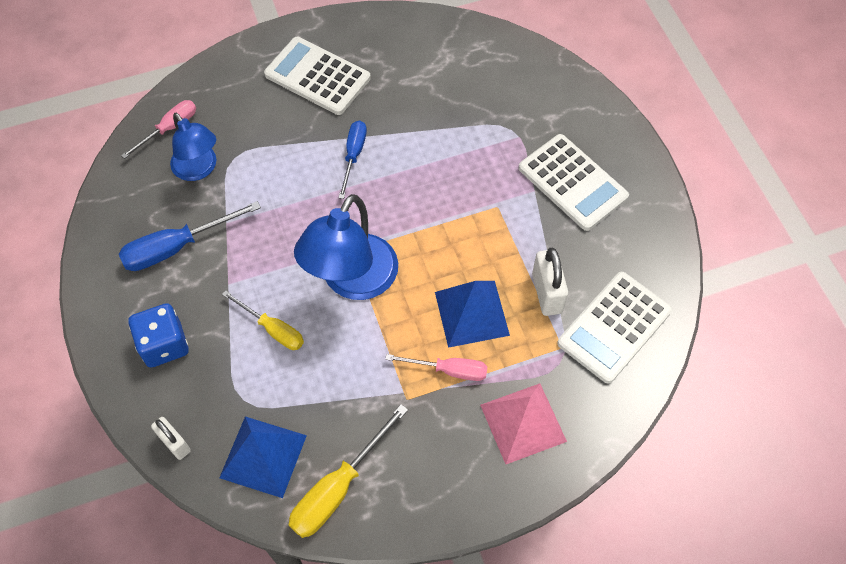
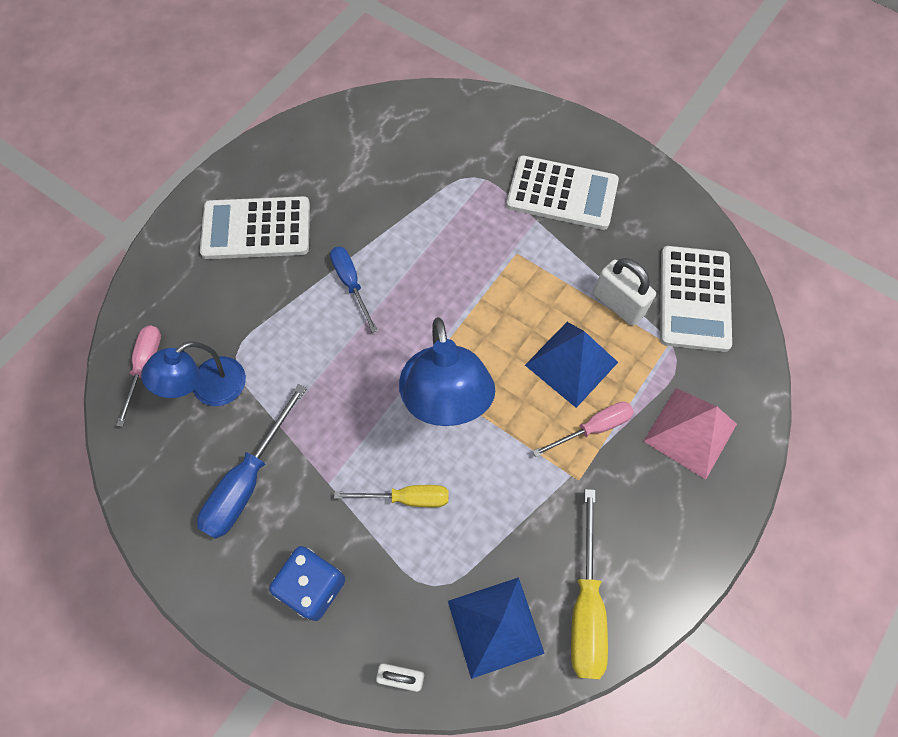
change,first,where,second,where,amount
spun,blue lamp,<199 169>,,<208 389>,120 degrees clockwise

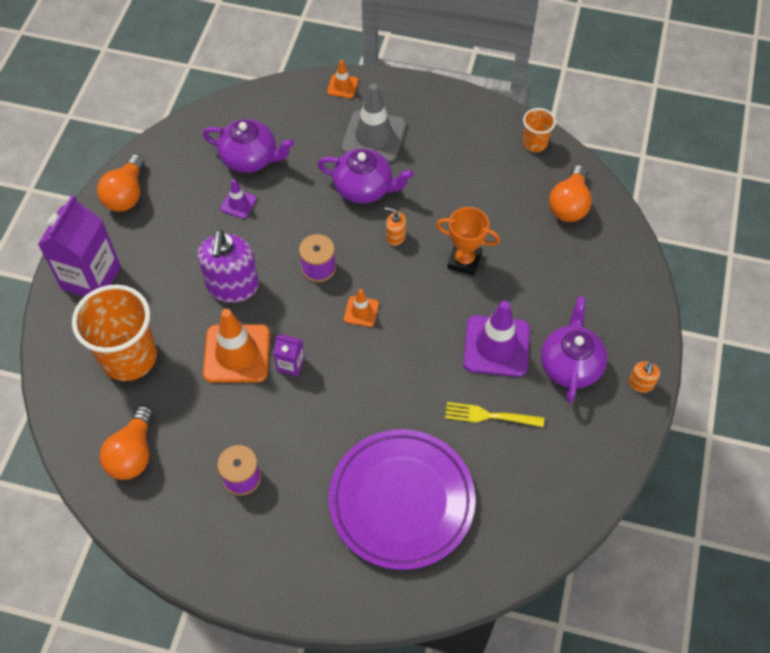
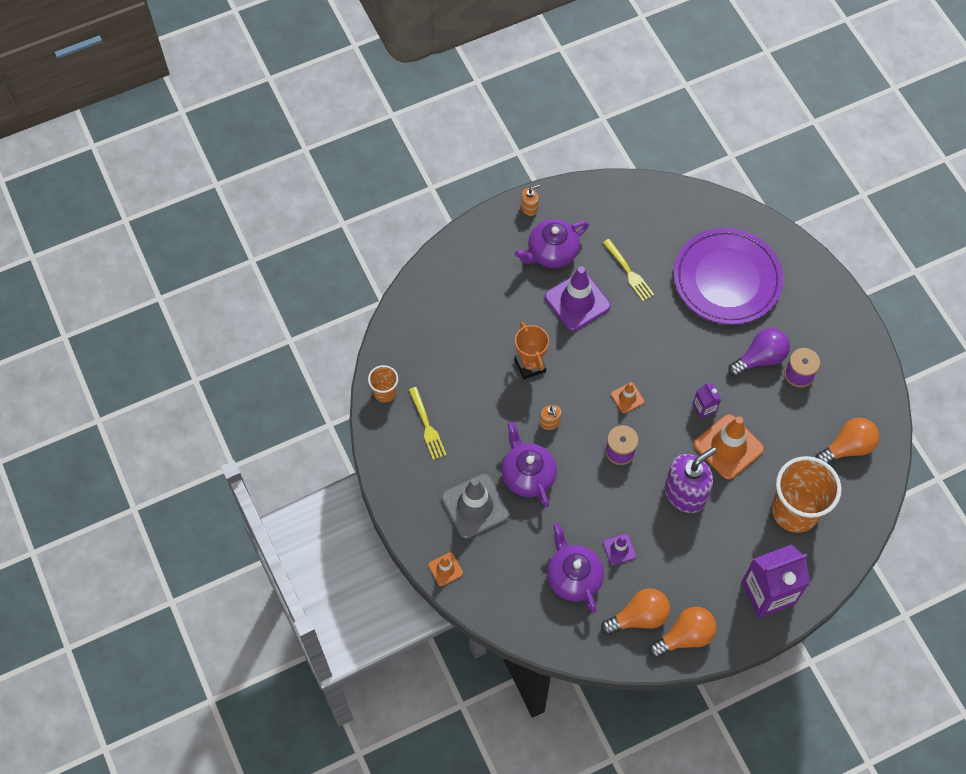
change,first,where,second,where,amount
appeared,,,yellow fork,<427 426>,
relocated,orange light bulb,<569 205>,,<639 617>,
appeared,,,purple light bulb,<760 358>,

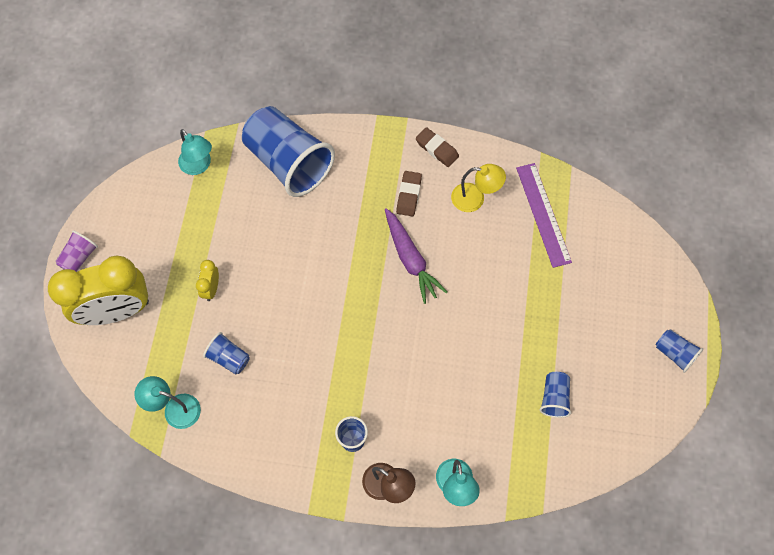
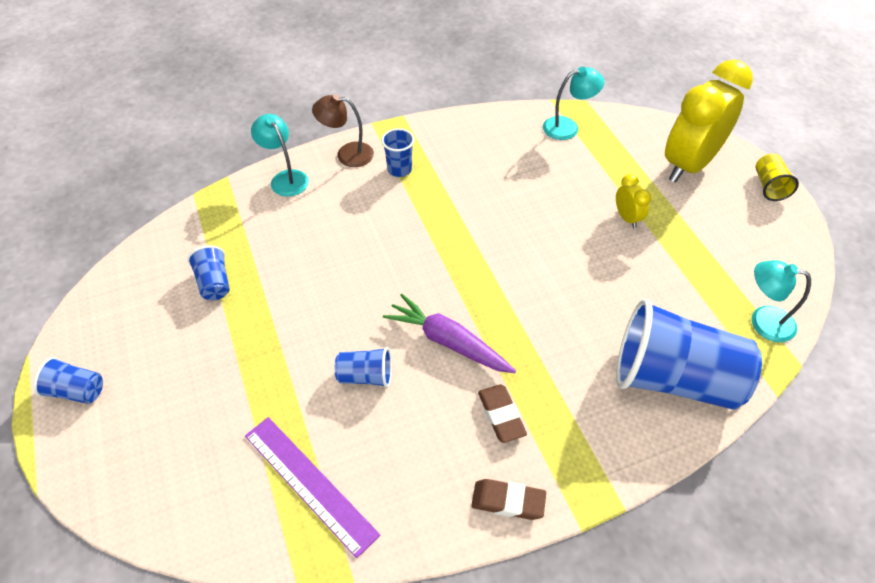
change,first,where,second,where,amount
relocated,blue cup,<229 358>,,<365 376>,
colour,purple cup,<79 257>,yellow cup,<769 186>,
missing,yellow lamp,<475 198>,,,

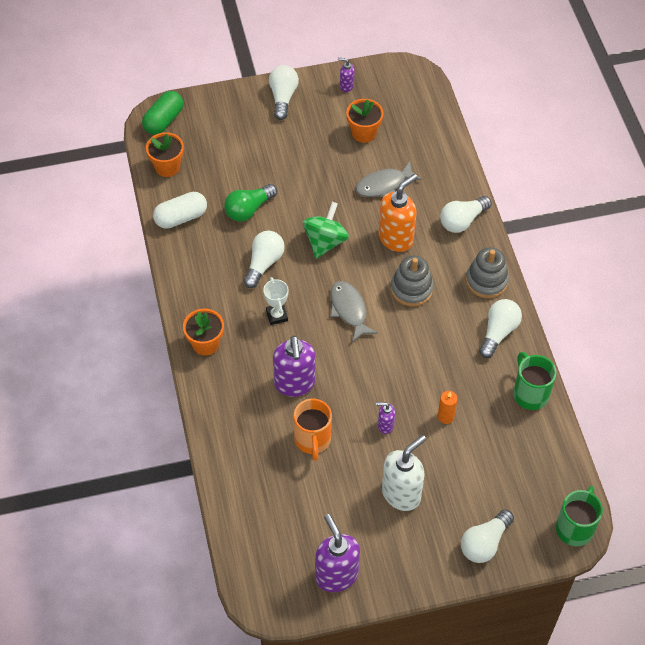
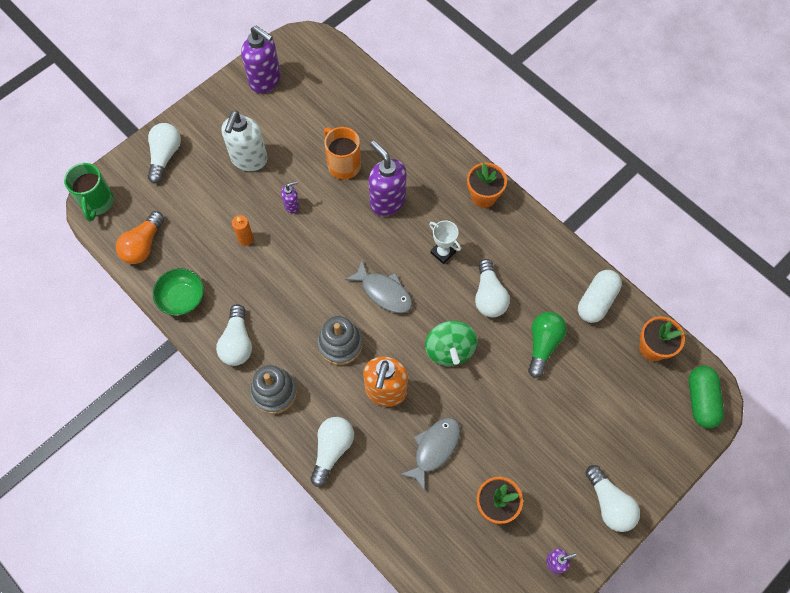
change,first,where,second,where,amount
appeared,,,orange light bulb,<143 245>,
exchanged,green mug,<530 393>,green bowl,<182 298>,

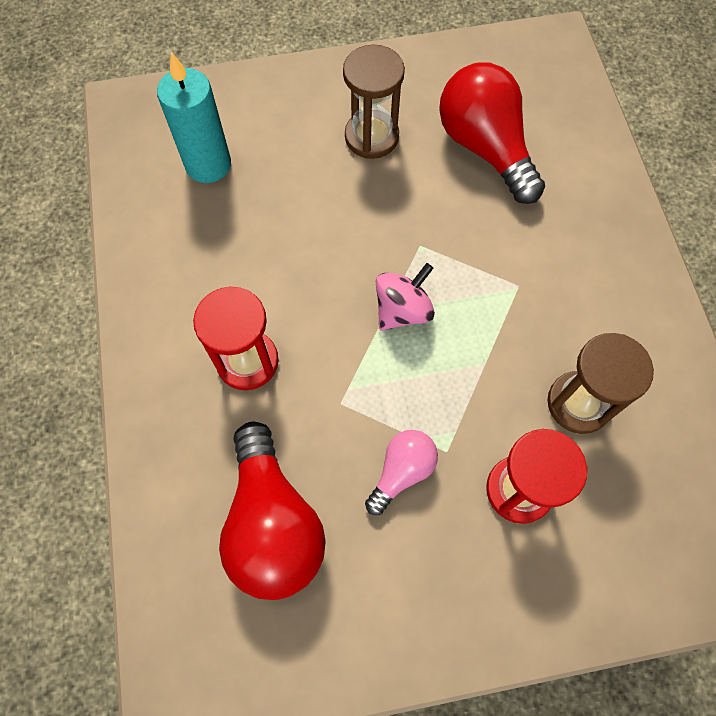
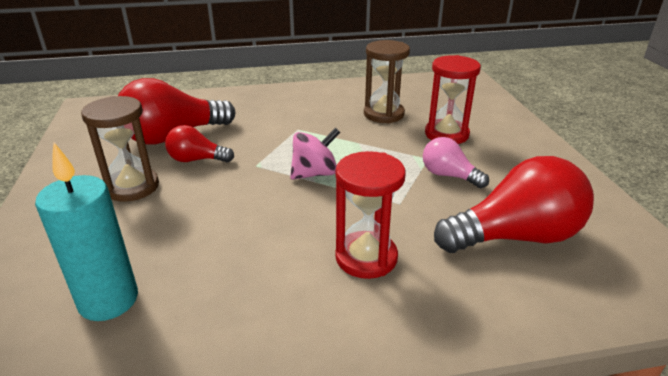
change,first,where,second,where,amount
appeared,,,red light bulb,<197 160>,
spun,pink spinning top,<402 310>,,<314 174>,105 degrees clockwise

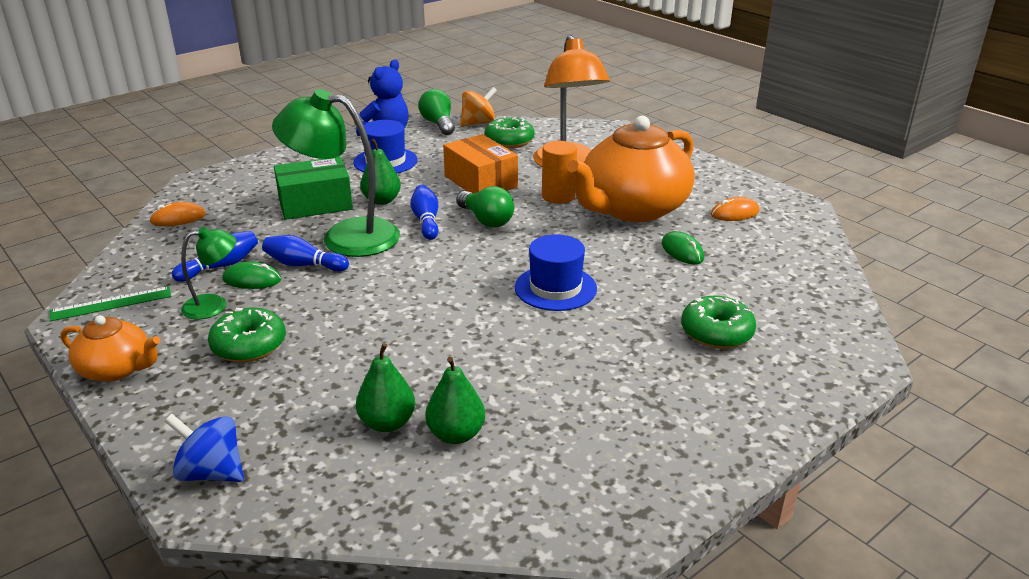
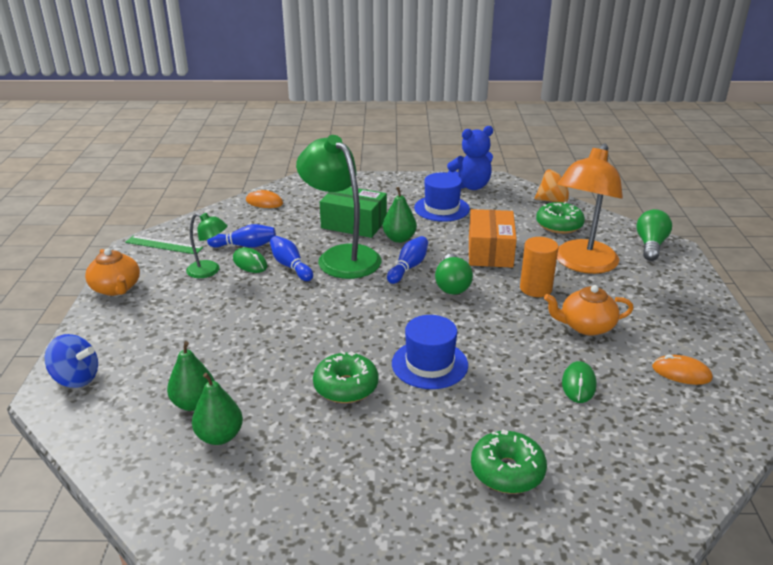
change,first,where,second,where,amount
spun,blue spinning top,<211 472>,,<76 378>,135 degrees clockwise
relocated,green donut,<249 345>,,<346 387>,
size,orange teapot,<632 209>,,<586 326>,x0.50
relocated,green light bulb,<438 124>,,<650 245>,

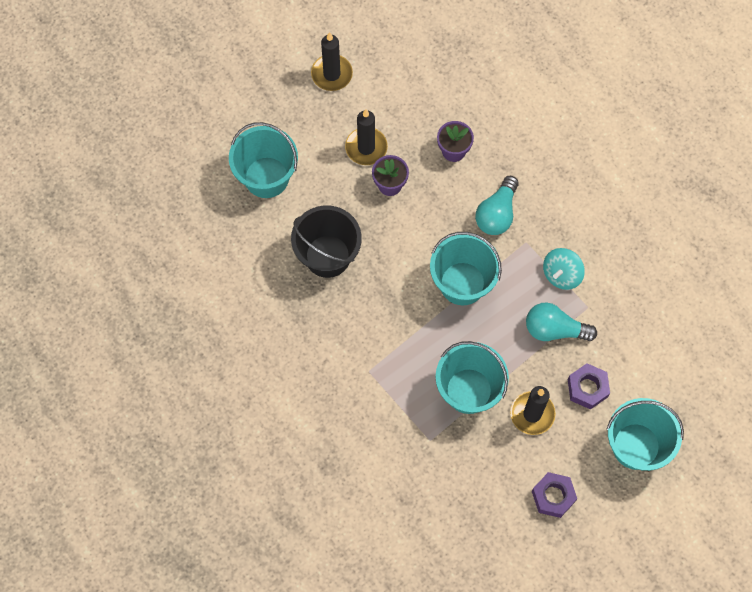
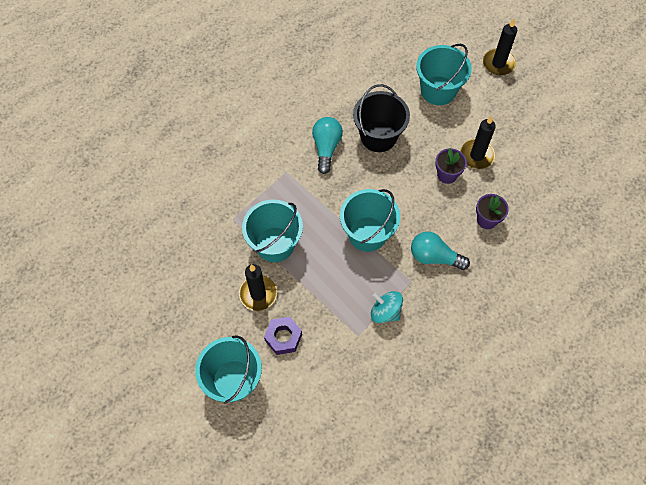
change,first,where,second,where,amount
relocated,turquoise light bulb,<554 329>,,<326 148>,
relocated,black candle,<332 74>,,<498 63>,
missing,purple nut,<553 496>,,,

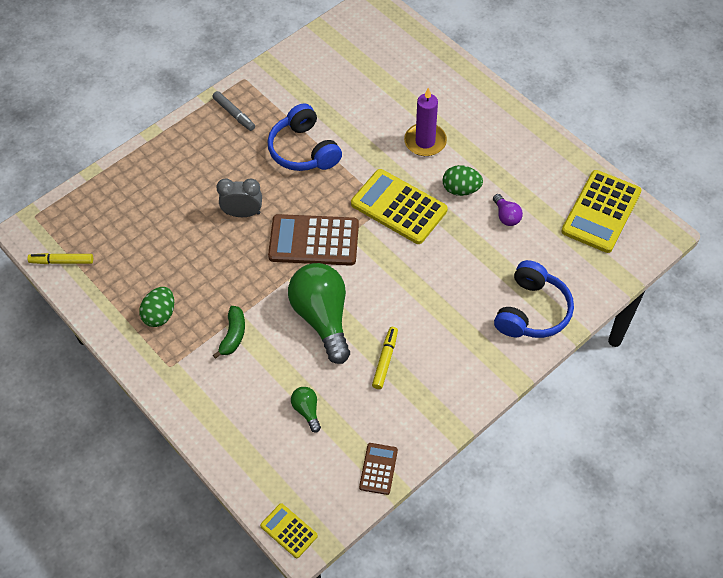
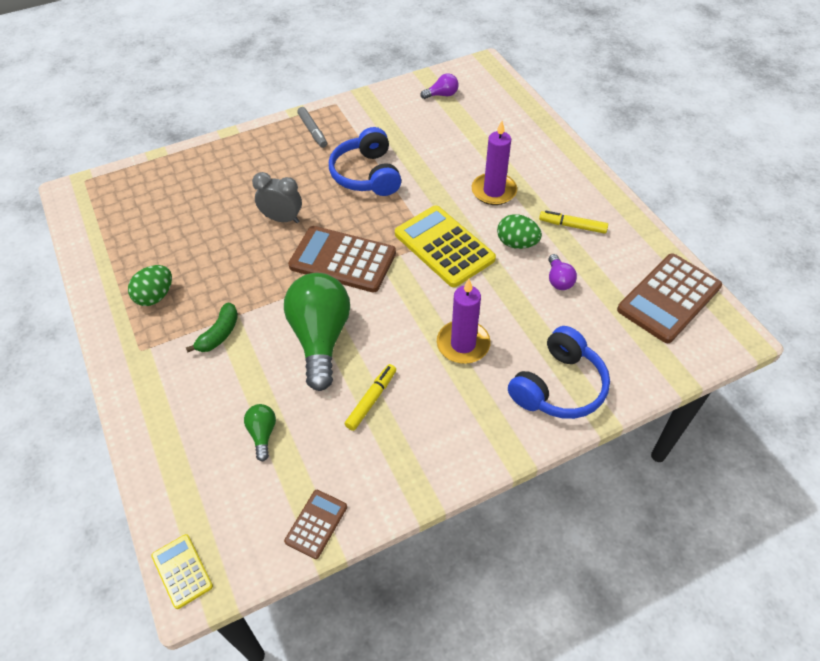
change,first,where,second,where,amount
appeared,,,purple light bulb,<442 95>,
appeared,,,purple candle,<463 344>,
relocated,yellow marker,<62 261>,,<572 226>,
colour,yellow calculator,<601 212>,brown calculator,<669 298>,

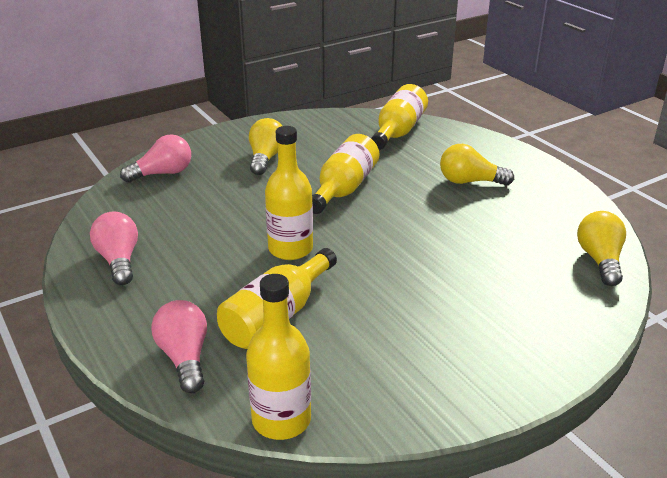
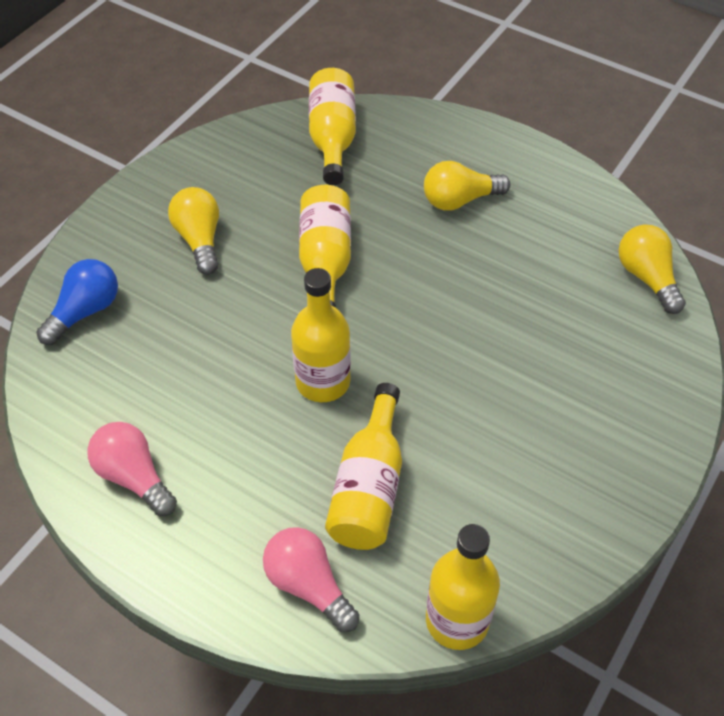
change,first,where,second,where,amount
colour,pink light bulb,<163 173>,blue light bulb,<85 311>,

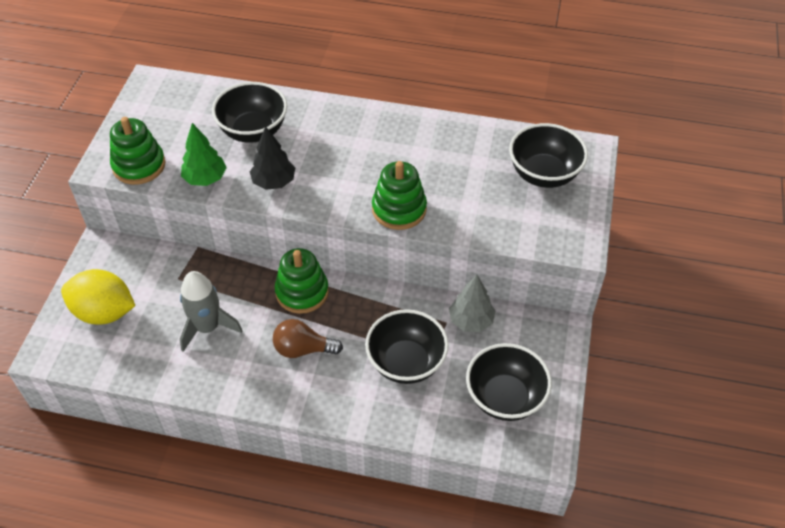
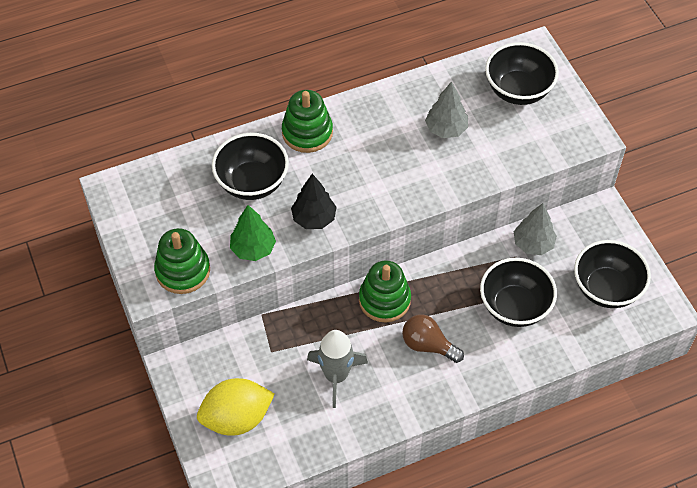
change,first,where,second,where,amount
relocated,green stacking toy,<399 209>,,<307 132>,
spun,brown light bulb,<303 349>,,<428 345>,60 degrees clockwise
appeared,,,grey tree,<446 129>,

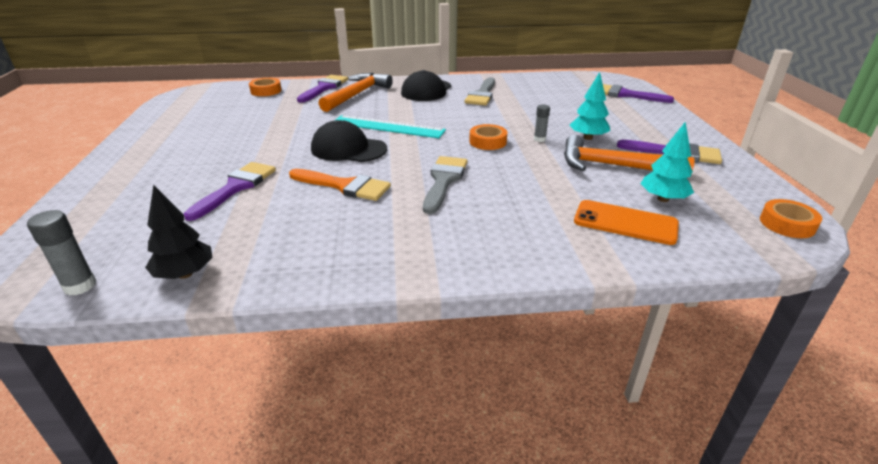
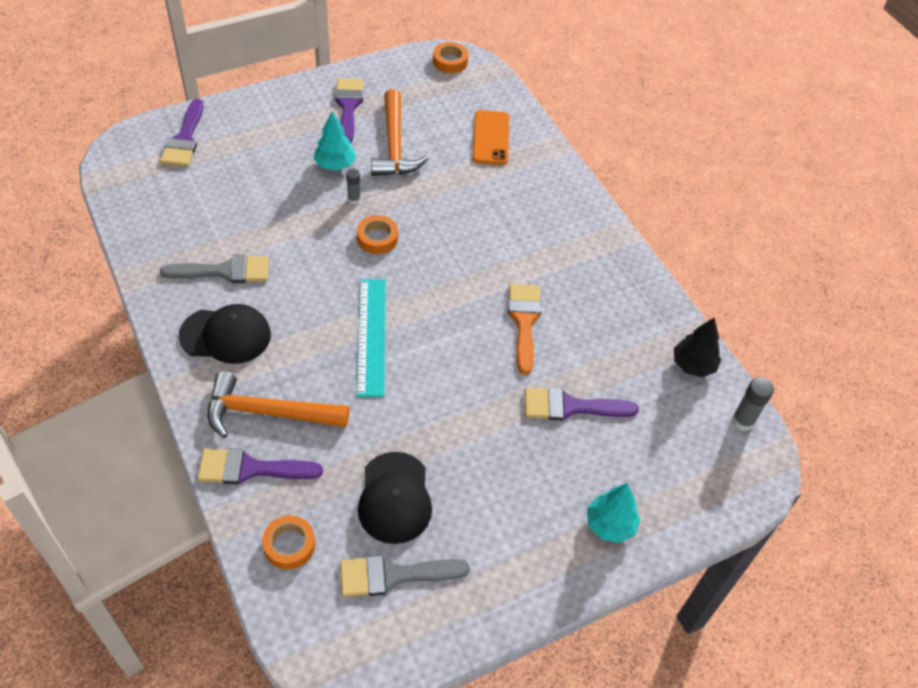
change,first,where,second,where,amount
relocated,grey brush,<444 181>,,<393 575>,
relocated,black cap,<348 149>,,<395 498>,
relocated,turquoise tree,<663 199>,,<610 524>,

